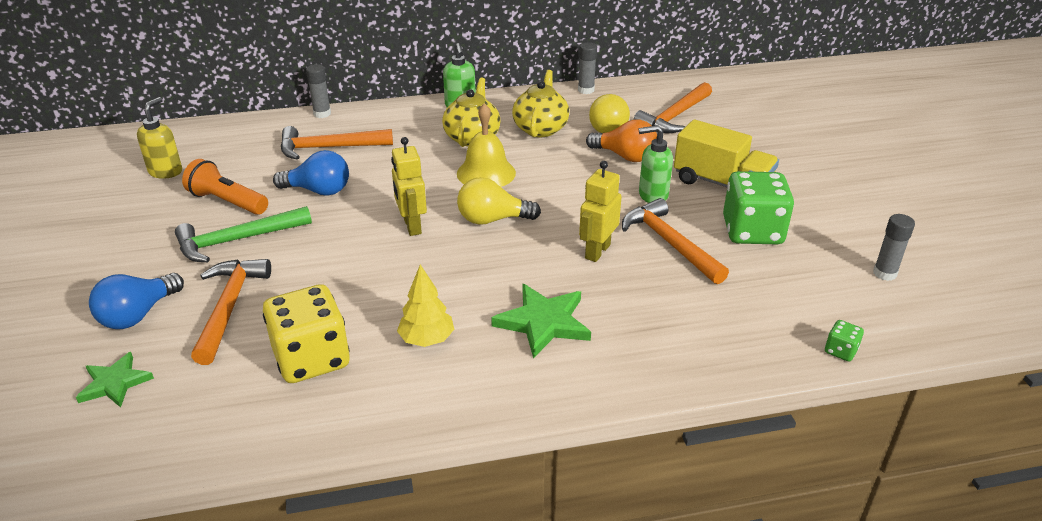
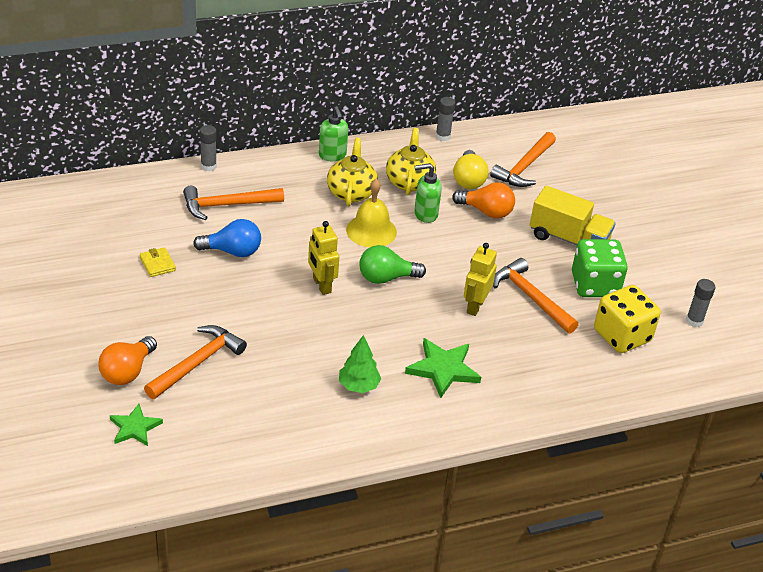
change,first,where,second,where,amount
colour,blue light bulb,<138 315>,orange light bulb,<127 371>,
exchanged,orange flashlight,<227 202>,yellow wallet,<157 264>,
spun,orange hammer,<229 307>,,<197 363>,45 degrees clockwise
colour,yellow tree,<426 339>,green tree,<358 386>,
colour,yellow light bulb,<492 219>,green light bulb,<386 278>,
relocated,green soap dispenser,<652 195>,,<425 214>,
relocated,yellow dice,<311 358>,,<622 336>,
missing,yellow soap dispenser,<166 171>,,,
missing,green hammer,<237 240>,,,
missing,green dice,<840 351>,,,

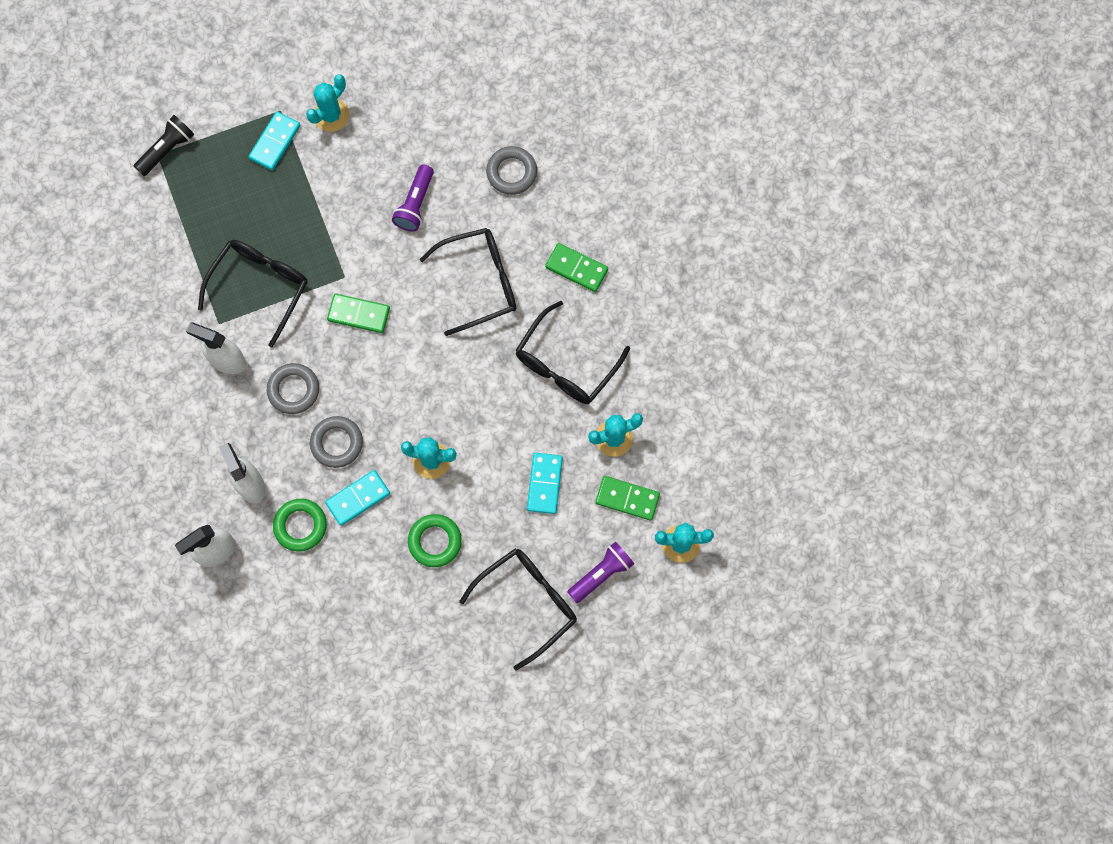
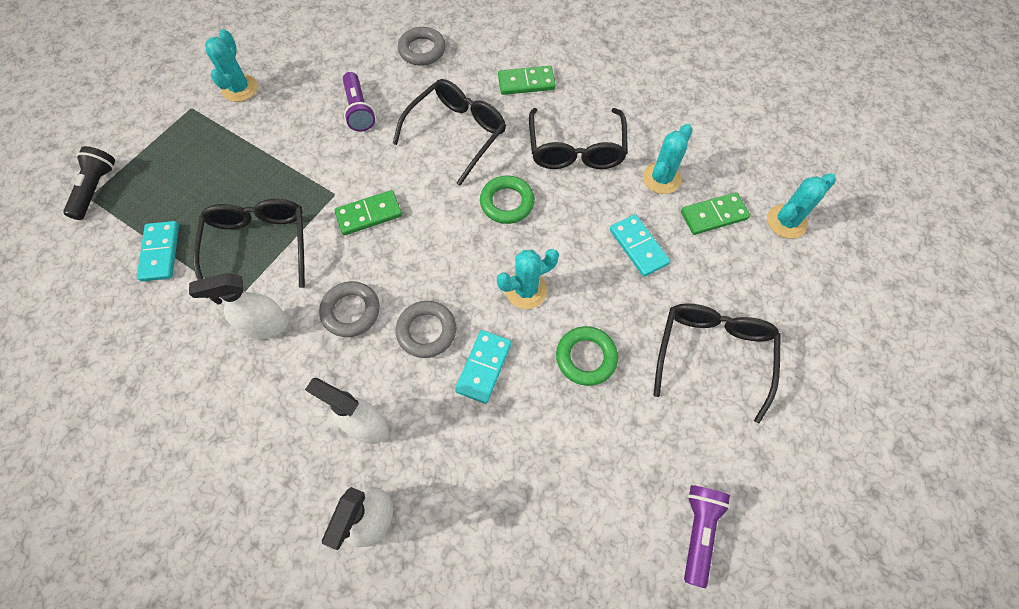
change,first,where,second,where,amount
relocated,turquoise domino,<275 142>,,<160 252>,
relocated,green ring,<300 526>,,<507 202>,
relocated,purple flashlight,<601 574>,,<698 531>,

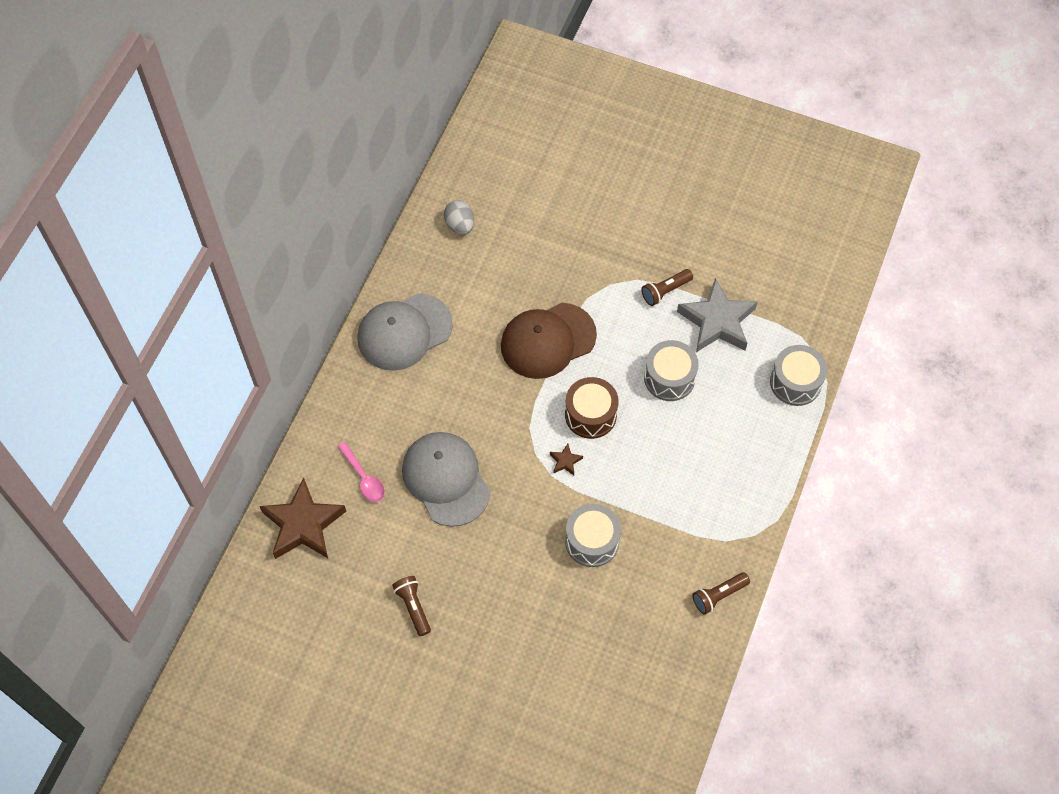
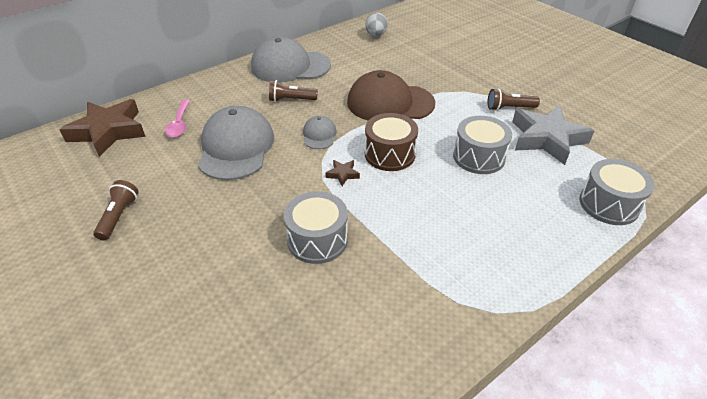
change,first,where,second,where,amount
relocated,brown flashlight,<718 595>,,<291 100>,
appeared,,,grey cap,<319 135>,

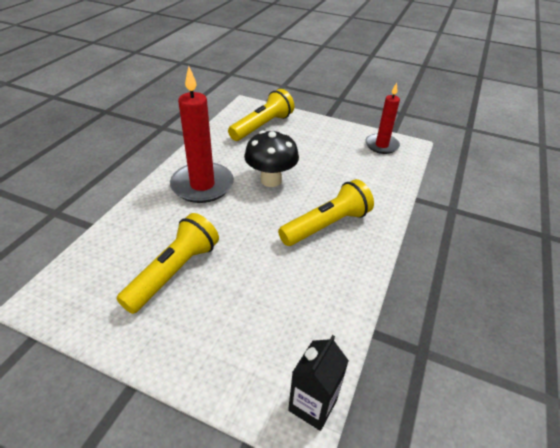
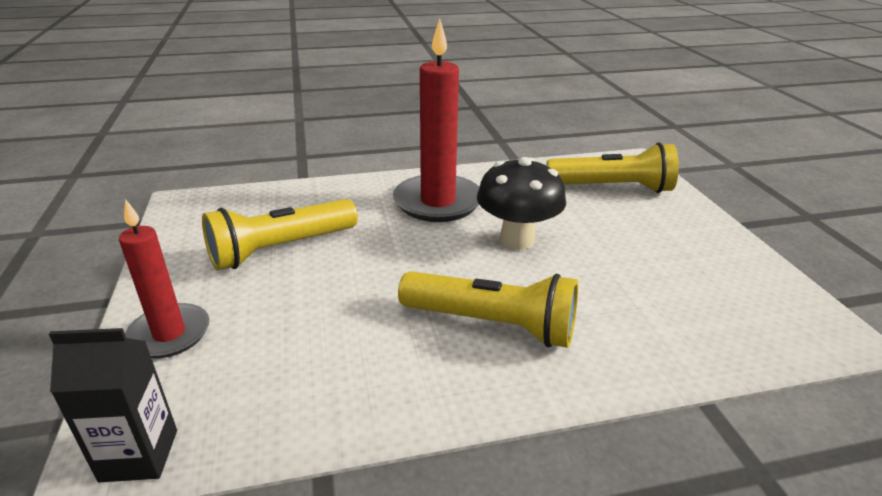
change,first,where,second,where,amount
relocated,red candle,<381 145>,,<169 334>,
spun,yellow flashlight,<174 272>,,<281 249>,150 degrees clockwise

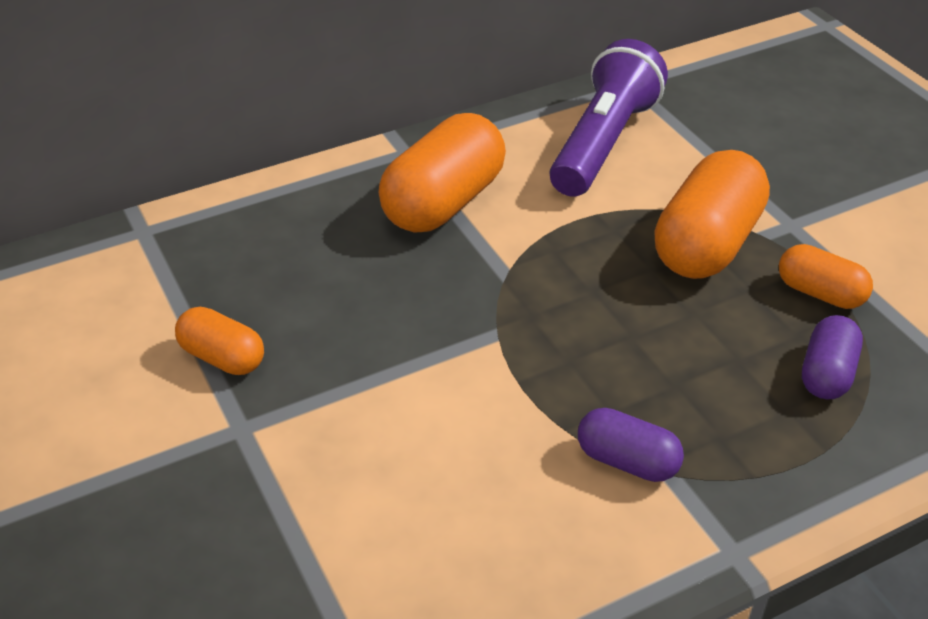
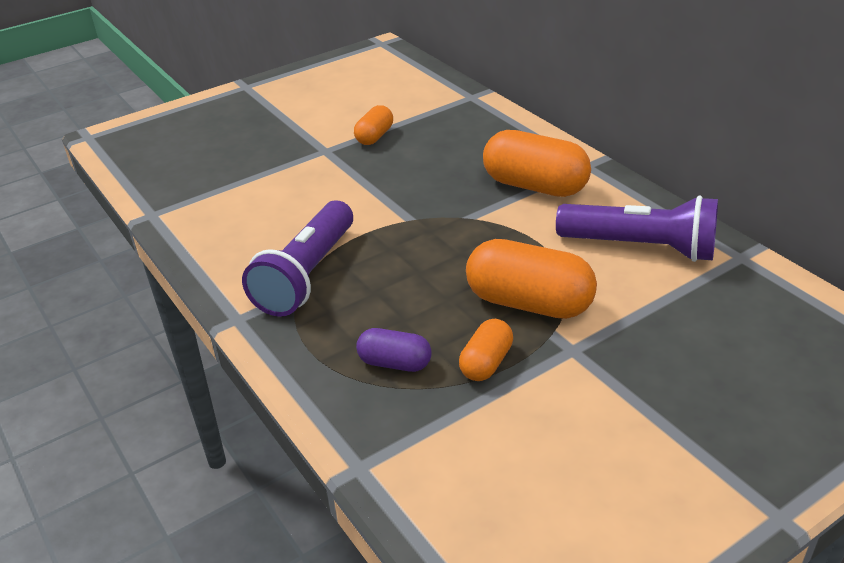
change,first,where,second,where,amount
exchanged,purple capsule,<627 461>,purple flashlight,<307 275>,

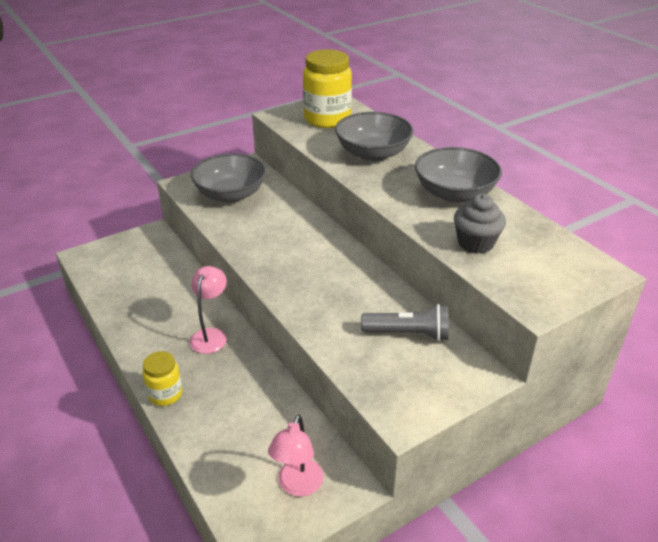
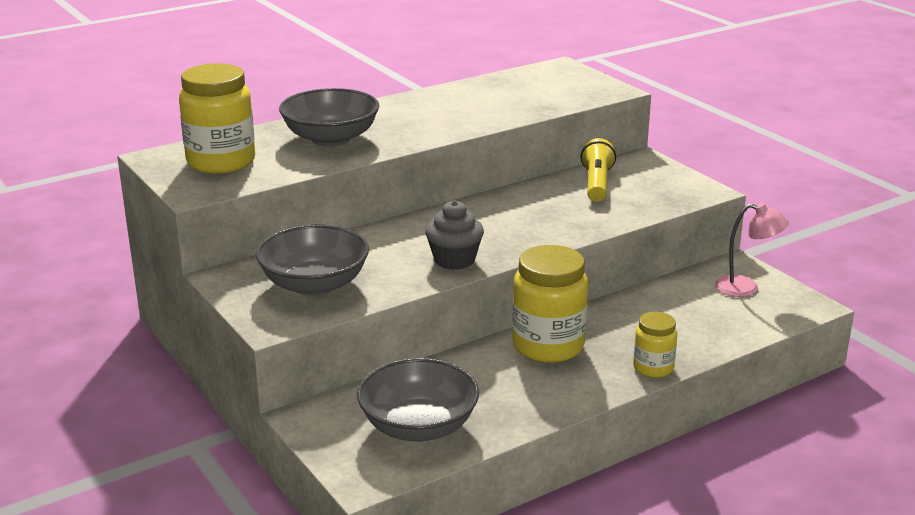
change,first,where,second,where,amount
relocated,grey bowl,<454 193>,,<418 426>,
relocated,grey cupcake,<475 243>,,<454 260>,
exchanged,pink lamp,<211 335>,yellow jar,<548 346>,
colour,grey flashlight,<409 334>,yellow flashlight,<597 184>,

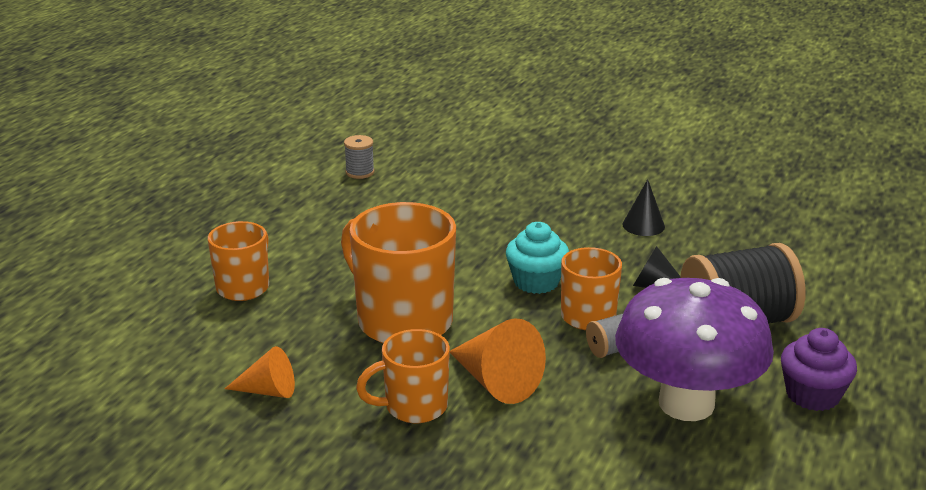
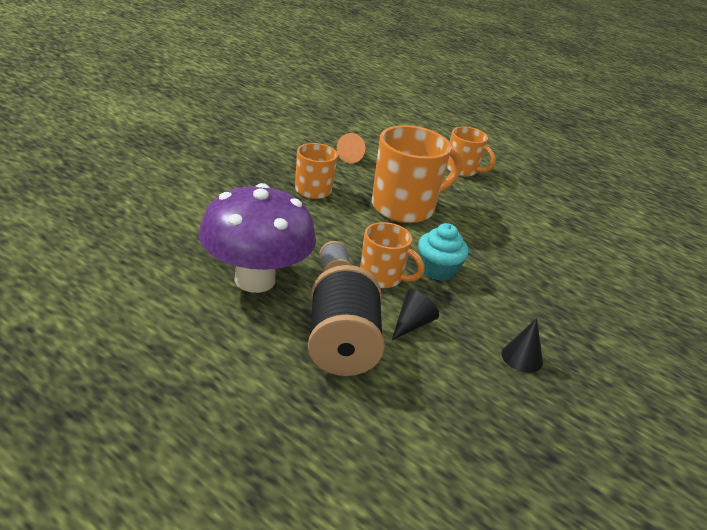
change,first,where,second,where,amount
missing,grey spool,<360 172>,,,
missing,orange cone,<496 381>,,,
missing,purple cupcake,<812 395>,,,

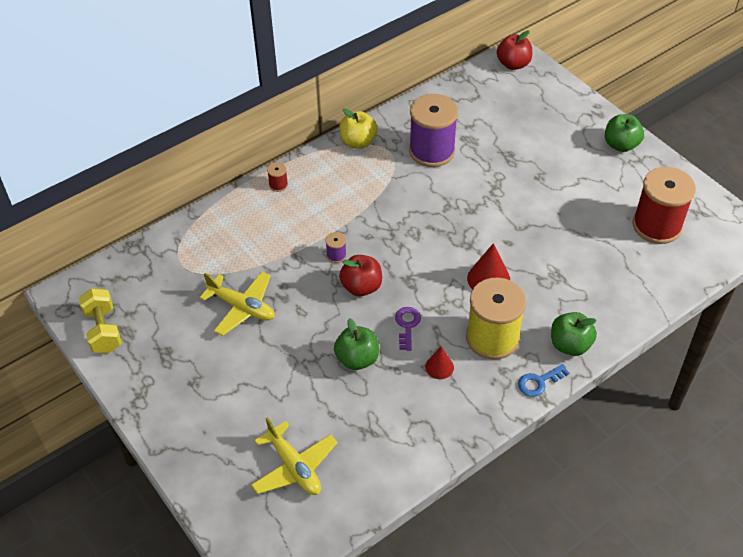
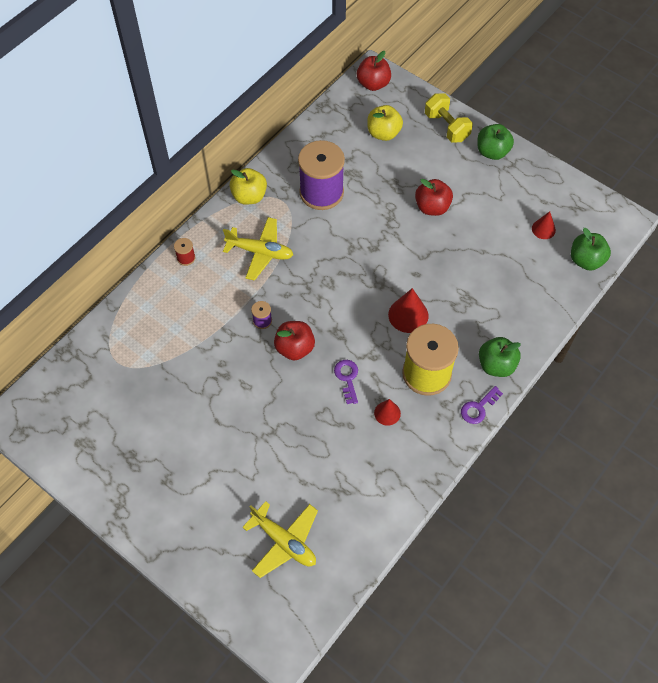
change,first,where,second,where,amount
relocated,yellow plane,<242 307>,,<260 252>,
appeared,,,yellow apple,<383 133>,
appeared,,,red apple,<432 207>,
relocated,yellow dumbbell,<103 330>,,<446 127>,
colour,blue key,<539 382>,purple key,<478 408>,
exchanged,red spool,<657 225>,red cone,<543 229>,
relocated,green apple,<357 359>,,<586 260>,

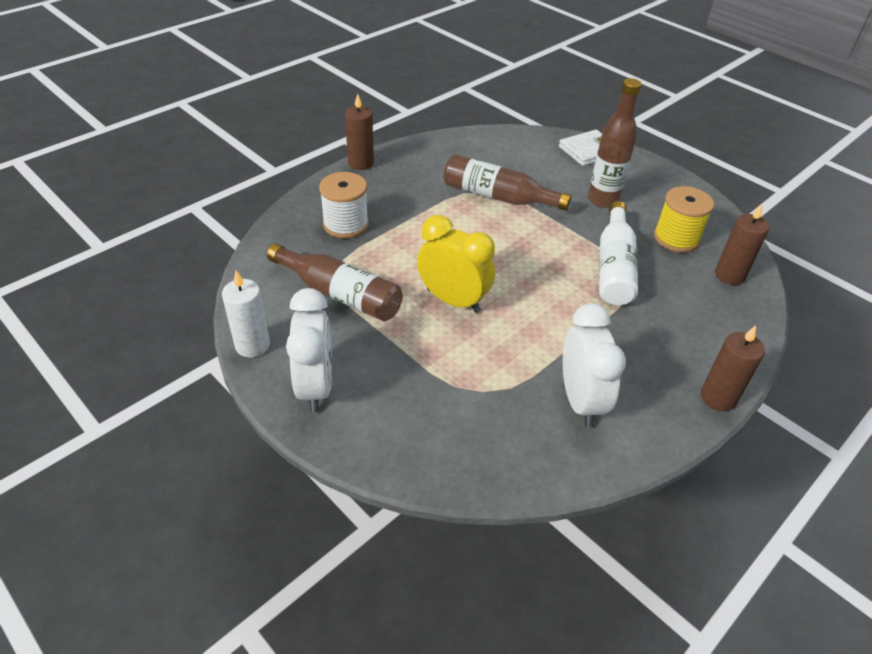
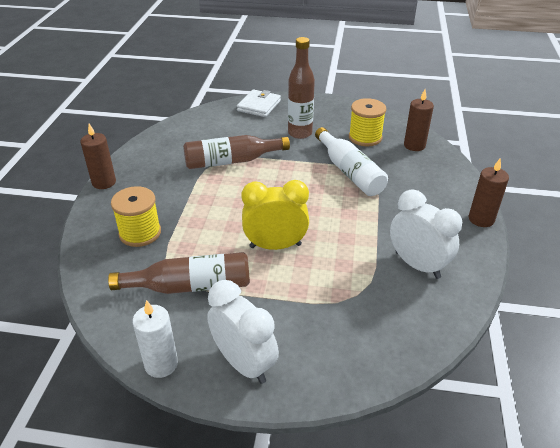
change,first,where,second,where,amount
colour,white spool,<345 224>,yellow spool,<140 233>,

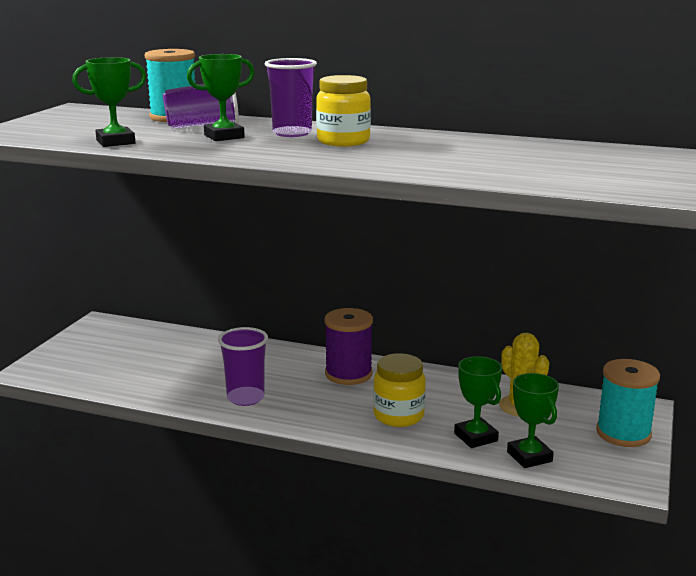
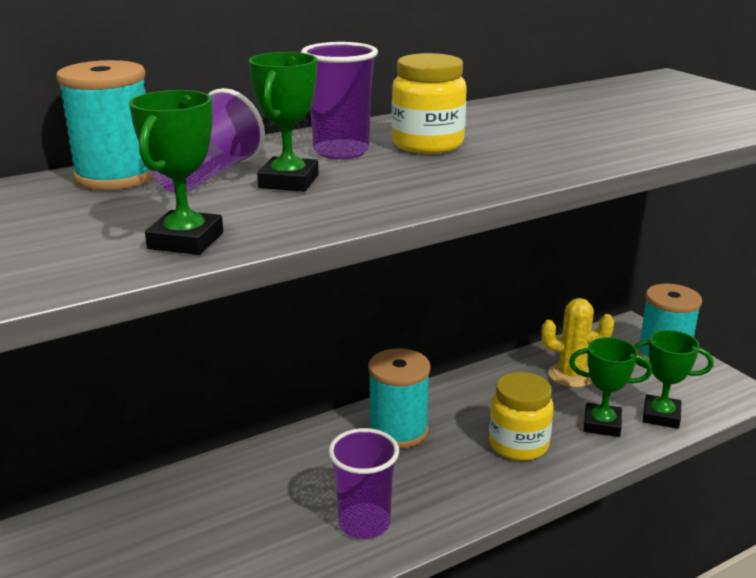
change,first,where,second,where,amount
colour,purple spool,<348 374>,turquoise spool,<398 431>,

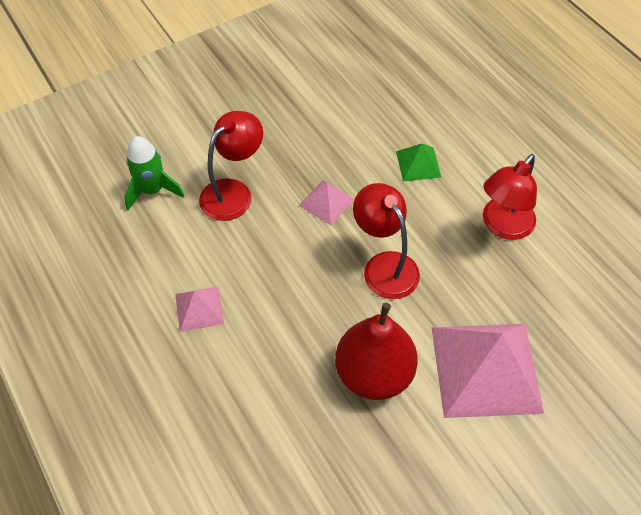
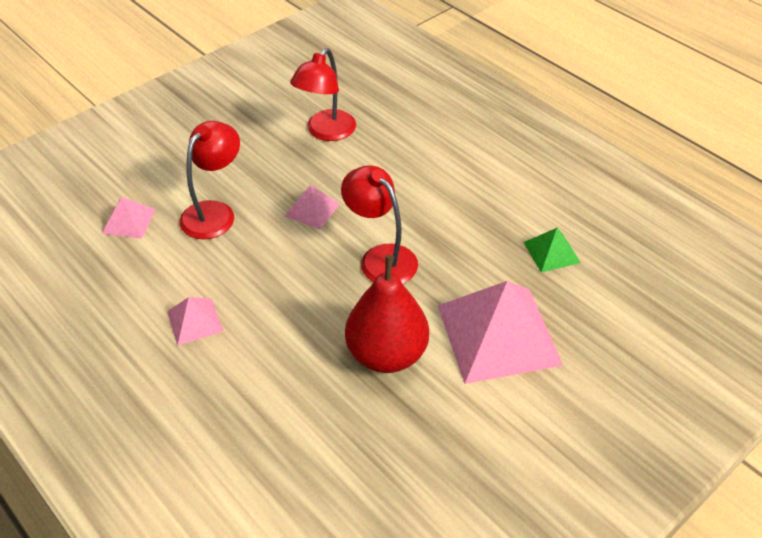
change,first,where,second,where,amount
exchanged,green rocket,<152 190>,pink pyramid,<128 221>,
relocated,red lamp,<502 226>,,<326 132>,
relocated,green pyramid,<418 164>,,<551 252>,

